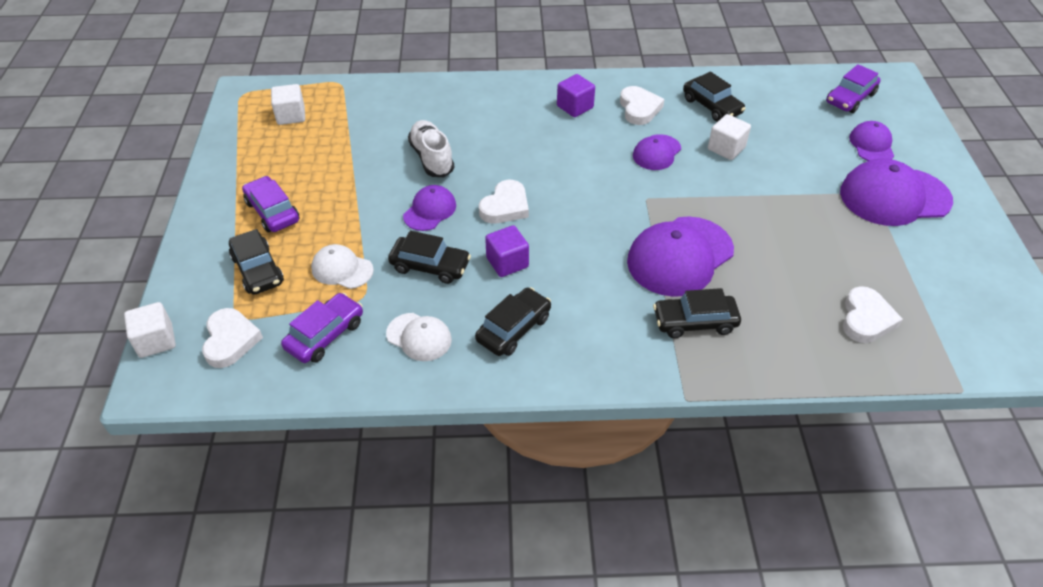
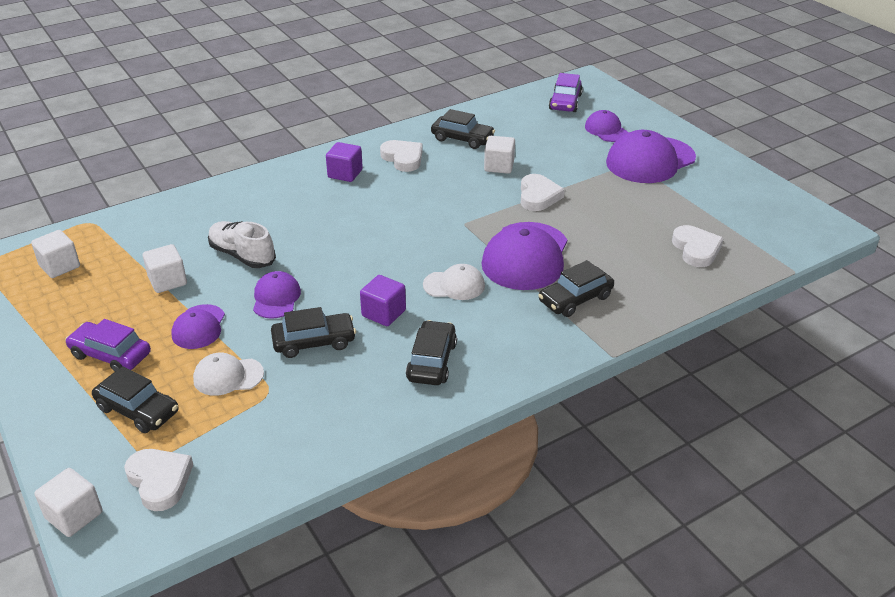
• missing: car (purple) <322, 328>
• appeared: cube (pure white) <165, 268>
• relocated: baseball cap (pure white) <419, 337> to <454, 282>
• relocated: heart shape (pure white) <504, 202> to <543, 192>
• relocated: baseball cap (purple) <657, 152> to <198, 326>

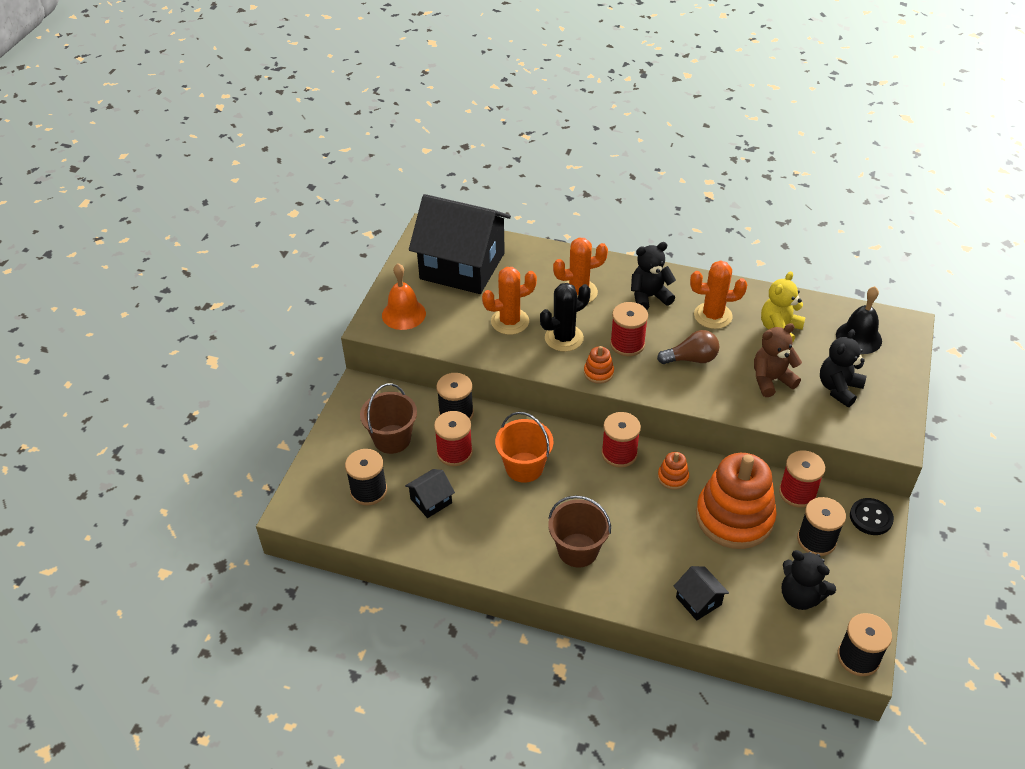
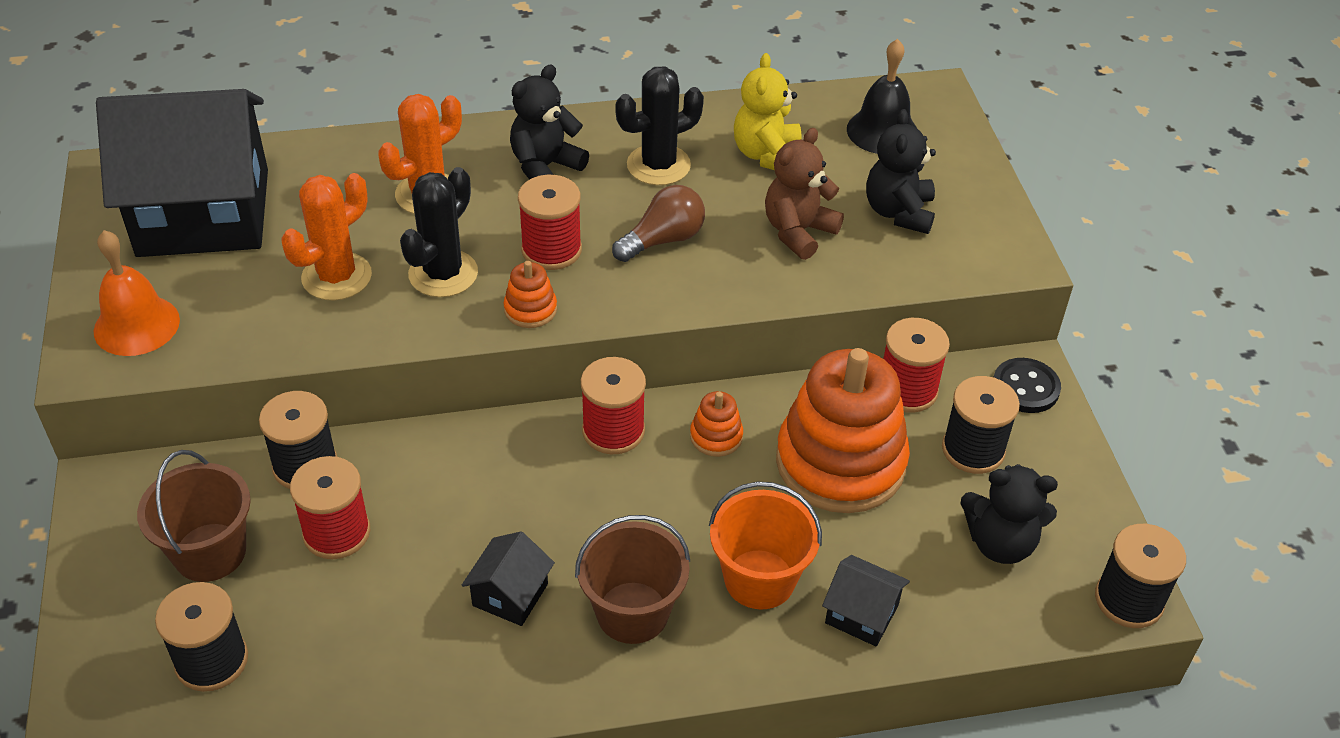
• relocated: cottage (black) <430, 493> to <508, 579>
• relocated: pail (orange-coloured) <524, 447> to <765, 545>
• colour: prickly plant (orange-coloured) <718, 294> to prickly plant (black) <659, 125>

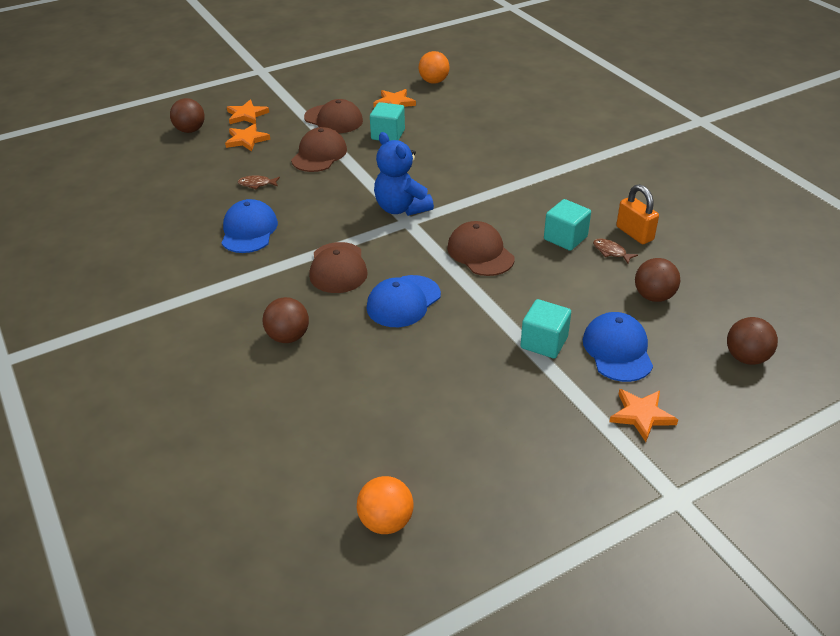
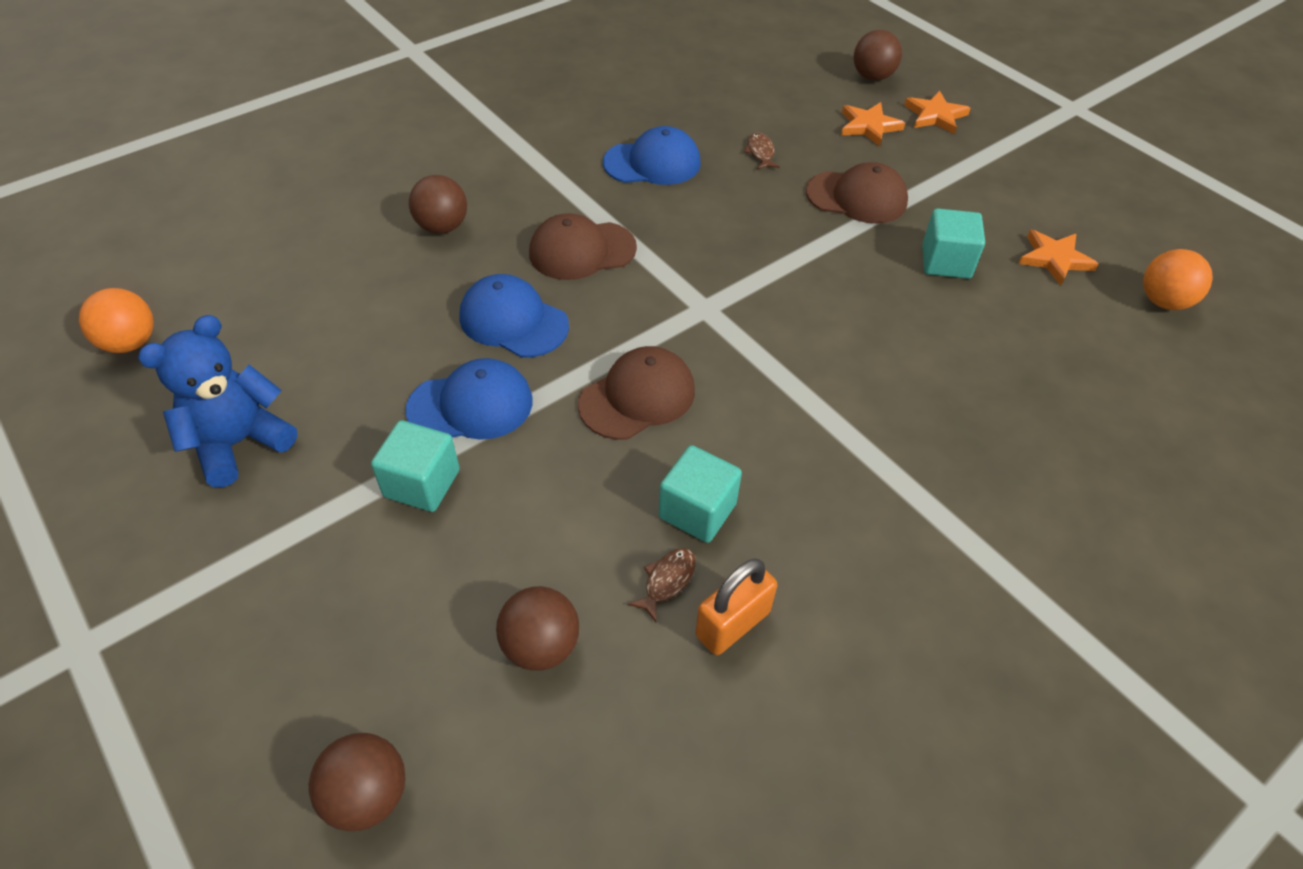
• missing: baseball cap (brown) <333, 116>
• missing: star (orange-coloured) <643, 415>
• relocated: teddy bear (royal blue) <404, 174> to <217, 401>
• relocated: baseball cap (royal blue) <618, 347> to <469, 399>

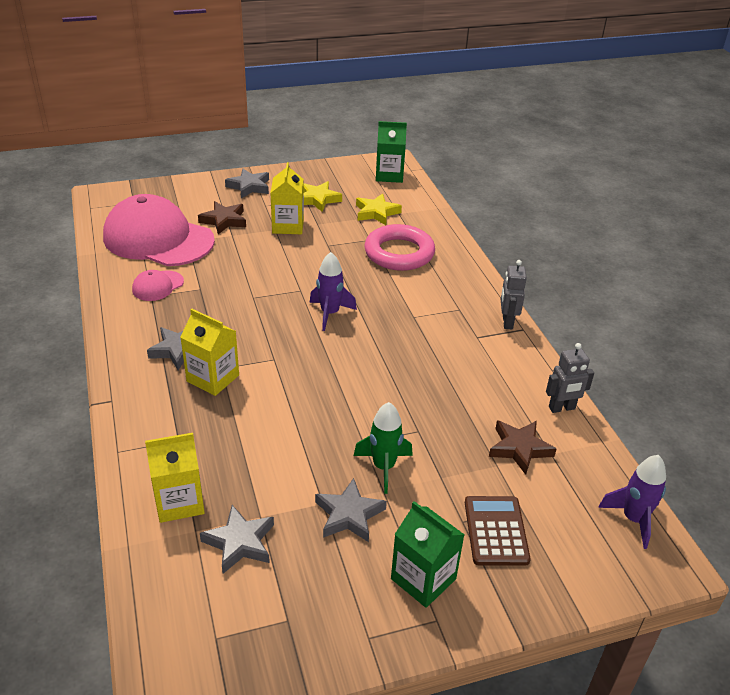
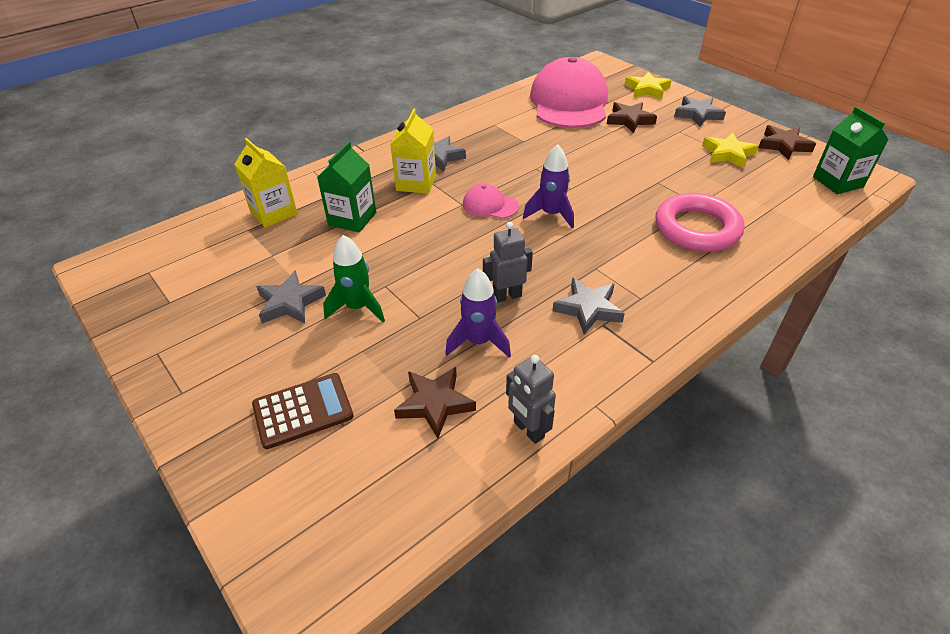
• missing: carton (bright yellow) <287, 198>
• appeared: star (brown) <787, 142>
• relocated: baseball cap (pink) <158, 285> to <491, 201>
• relocated: star (ash-grey) <237, 539> to <588, 306>
• relocated: star (bright yellow) <379, 209> to <648, 85>
• relocated: carton (emerald) <428, 554> to <346, 187>
• relocated: toy robot (ash-grey) <513, 294> to <508, 262>
• relocated: rocket (purple) <632, 502> to <478, 313>

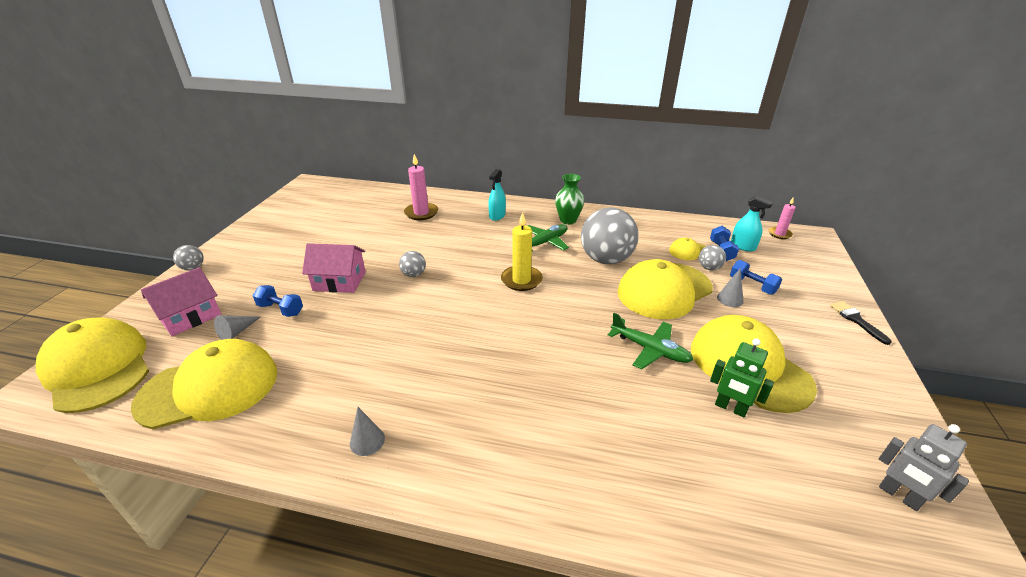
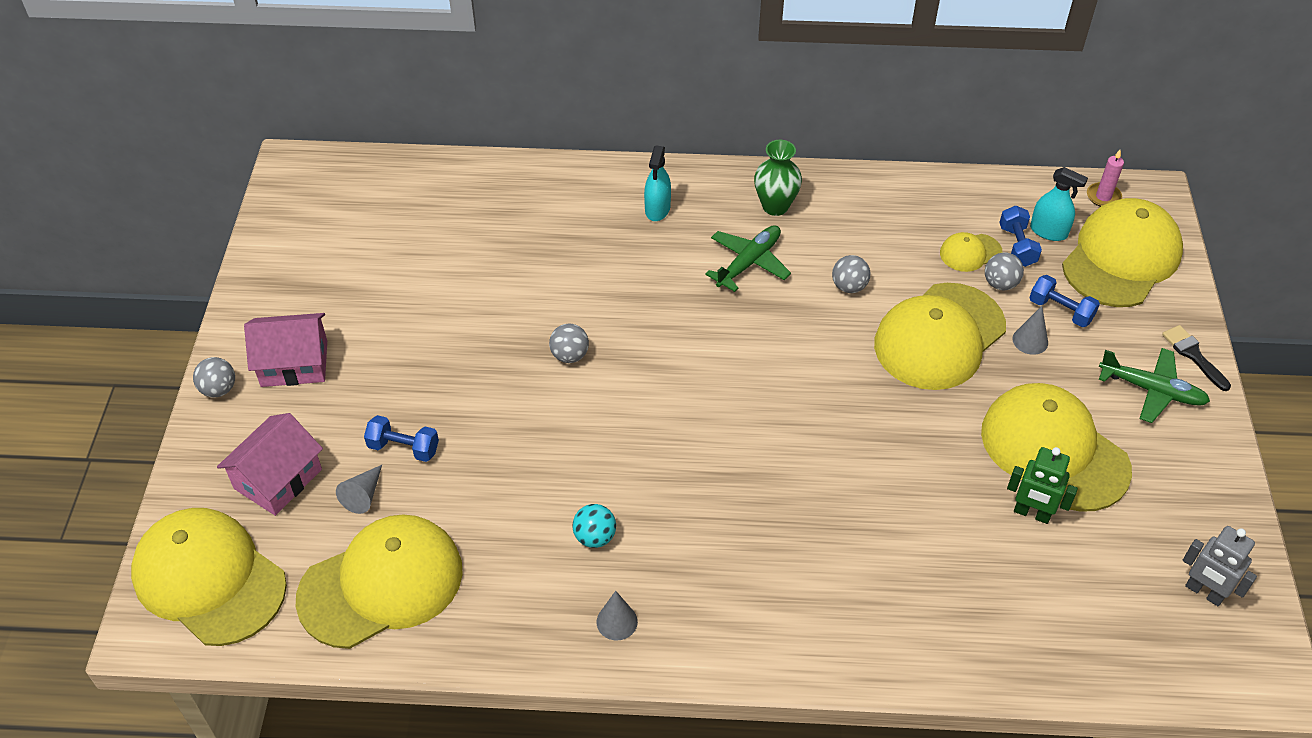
• missing: wax candle (pink) <421, 187>
• missing: wax candle (bright yellow) <522, 251>
• appeared: ball (turquoise) <594, 526>
• appeared: baseball cap (bright yellow) <1122, 252>
• relocated: cottage (pink) <334, 268> to <285, 350>
• relocated: aeroplane (emerald) <650, 341> to <1154, 385>
• size: ball (ash-grey) <610, 235> = <851, 274> x0.45

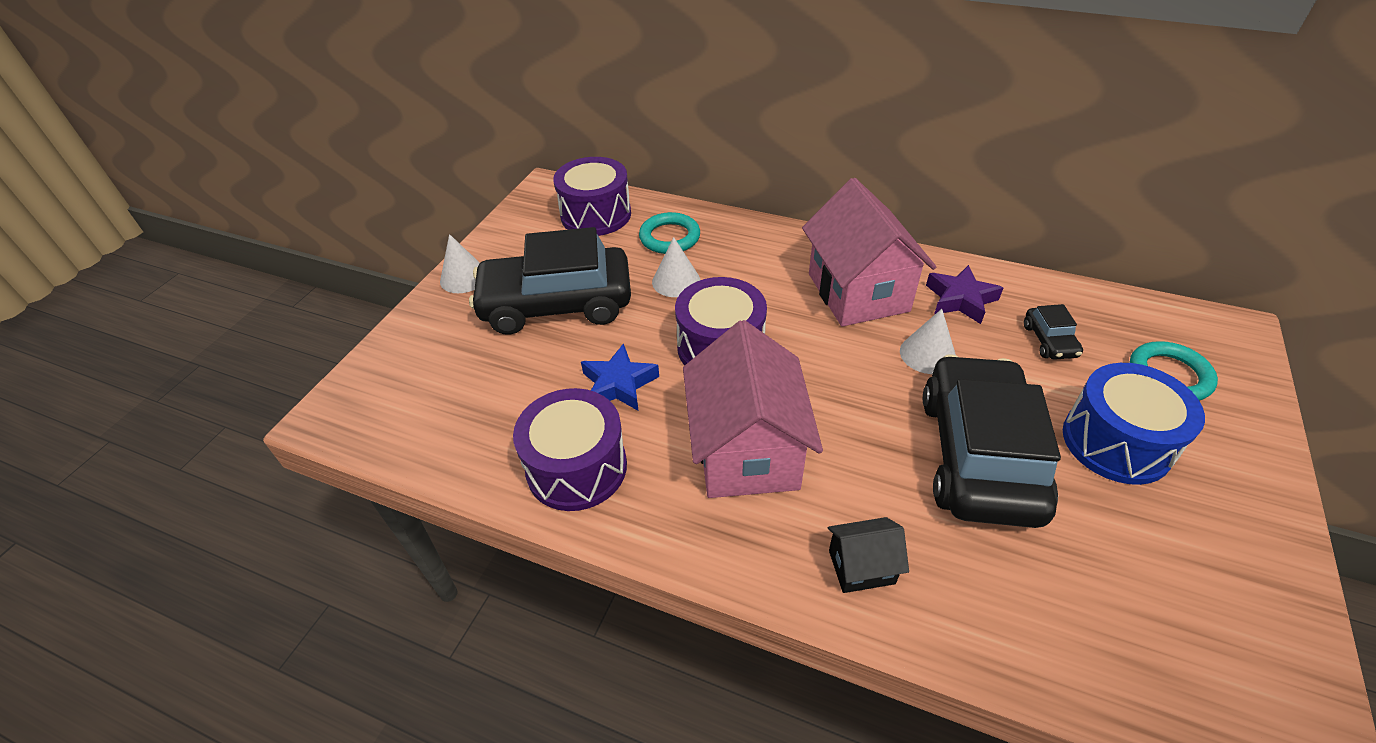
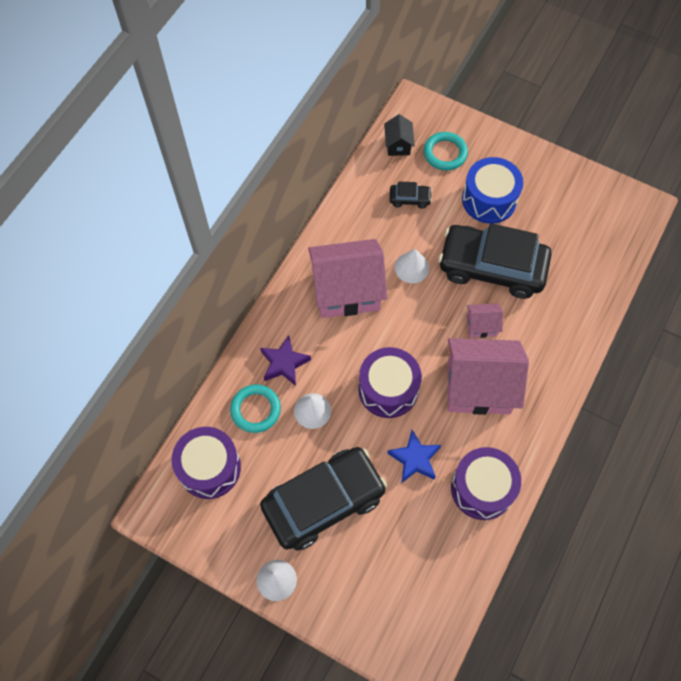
• appeared: cottage (pink) <485, 320>
• relocated: cottage (black) <868, 555> to <399, 135>
• relocated: star (purple) <964, 294> to <285, 360>
• spun: car (black) <550, 281> = <323, 499> 120 degrees counterclockwise

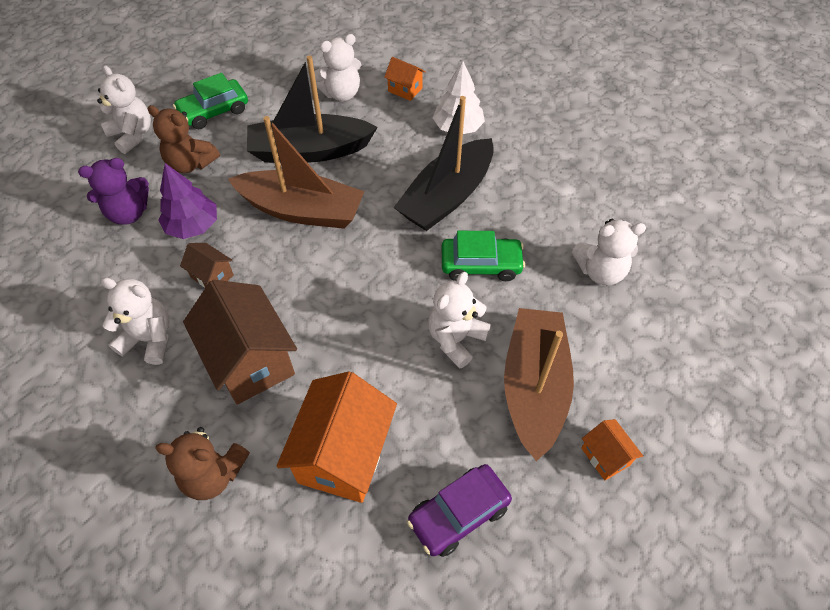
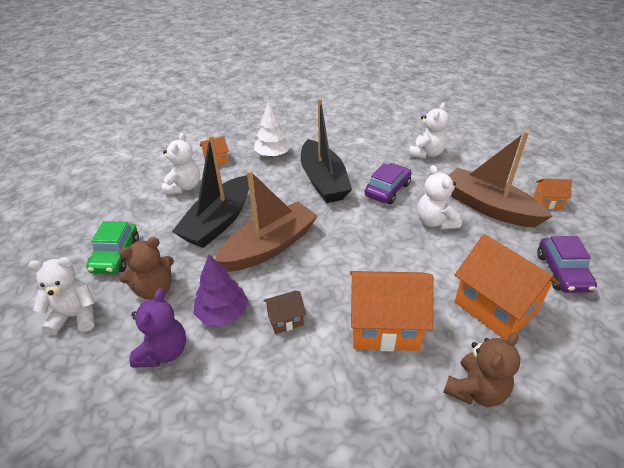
• missing: teddy bear (pure white) <135, 321>
• colour: cottage (brown) <240, 342> to cottage (orange-coloured) <392, 311>
• colour: car (emerald) <483, 256> to car (purple) <388, 183>

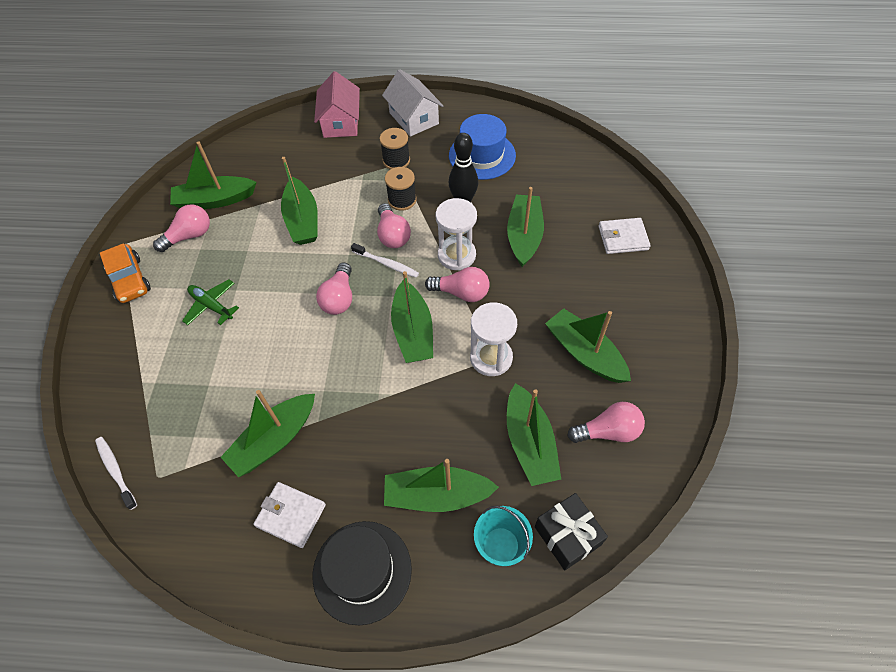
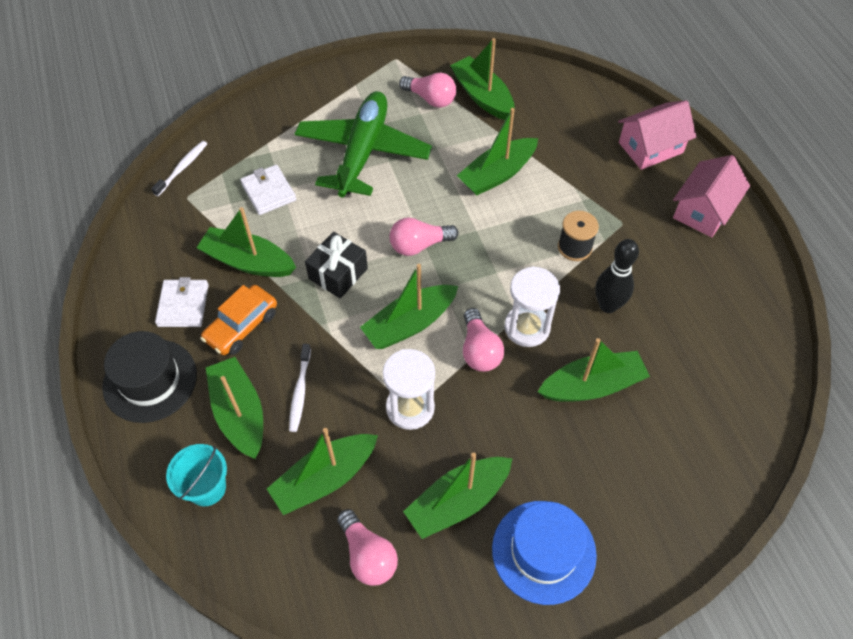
• missing: lightbulb (pink) <394, 225>
• missing: bobbin (black) <395, 148>
• relocated: car (orange-coloured) <125, 273> to <238, 320>
• relocated: dental brush (pure white) <385, 260> to <300, 388>
• relocated: hat (royal blue) <482, 147> to <544, 553>
• relocated: gift (black) <571, 531> to <336, 265>
• relocated: card wallet (pure white) <624, 236> to <268, 190>
• colour: cottage (pure white) <412, 103> to cottage (pink) <711, 196>
• spun: boat (emerald) <588, 345> = <458, 496> 150 degrees counterclockwise
• size: aeroplane (emerald) <210, 302> = <363, 144> x2.18

